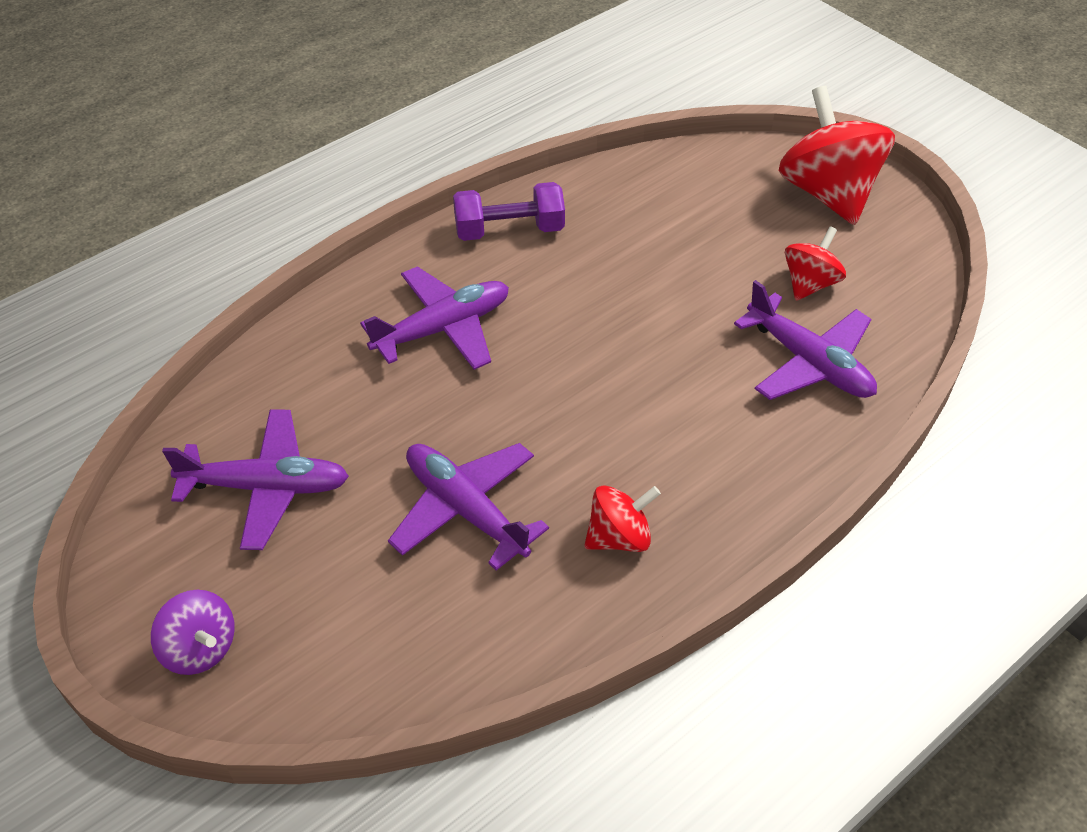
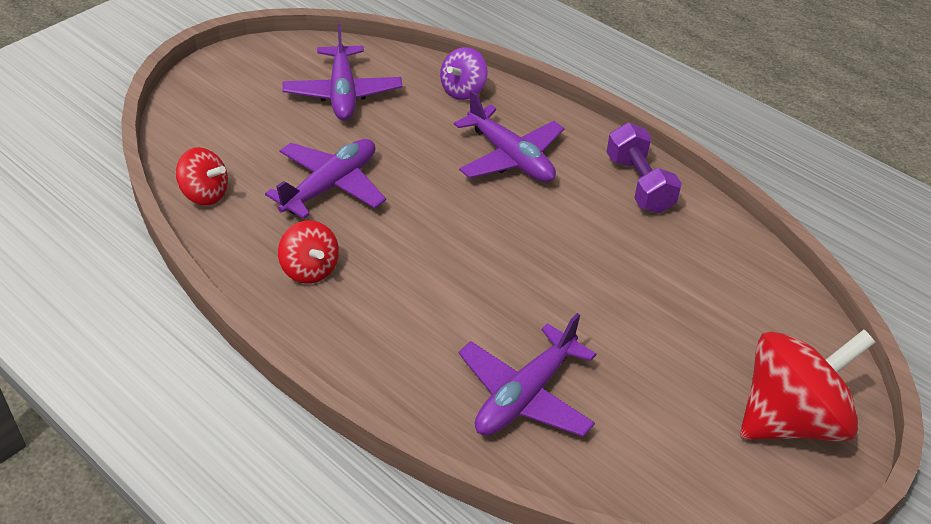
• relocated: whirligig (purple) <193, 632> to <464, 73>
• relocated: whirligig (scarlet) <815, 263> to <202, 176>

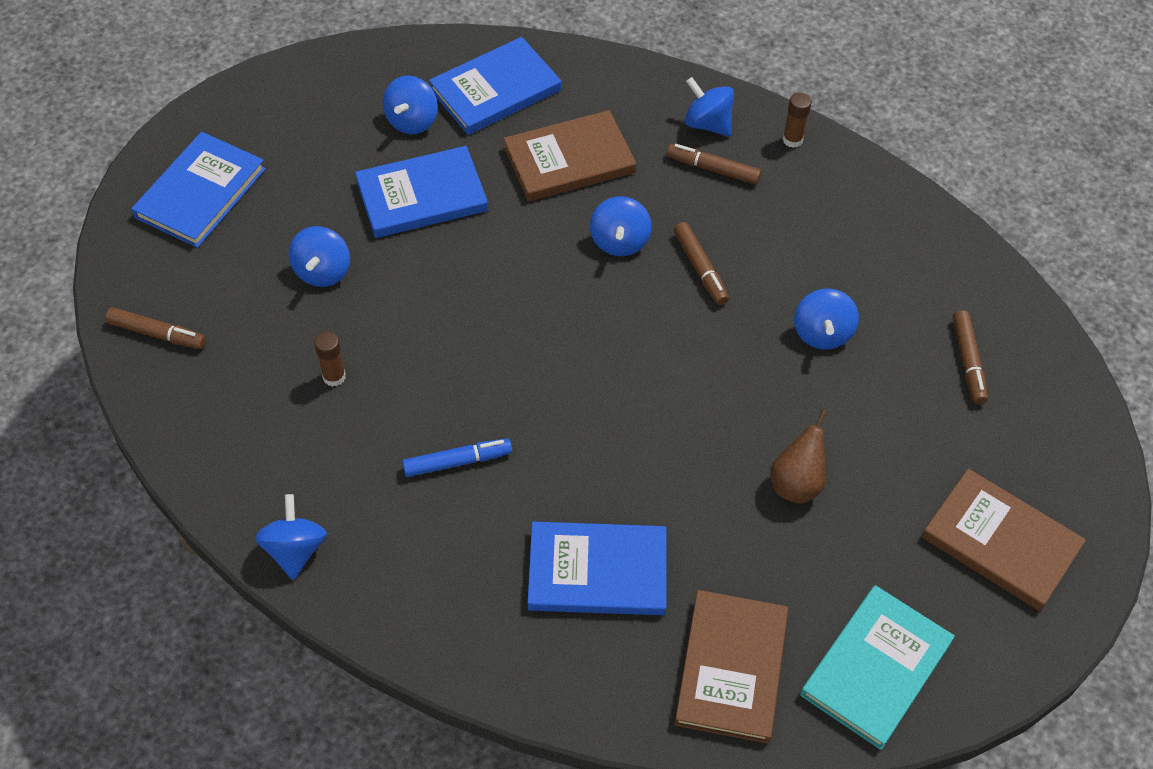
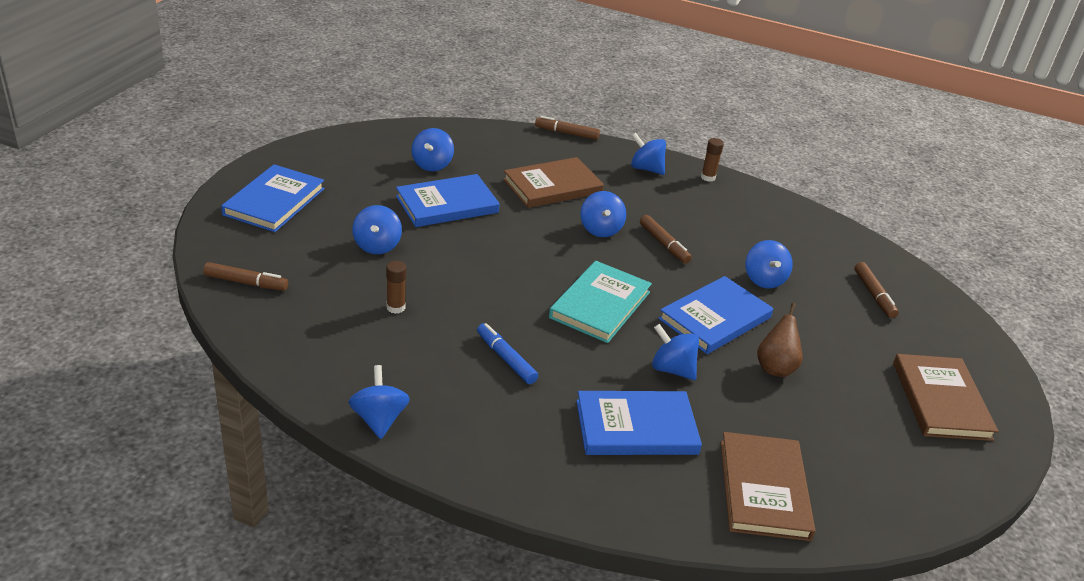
• appeared: whirligig (royal blue) <675, 352>
• relocated: hardcover (royal blue) <495, 86> to <715, 315>
• relocated: marker pen (brown) <714, 164> to <567, 128>
• relocated: hardcover (turquoise) <877, 667> to <600, 302>
• spun: marker pen (royal blue) <457, 457> = <507, 353> 105 degrees counterclockwise
• spun: hardcover (brown) <1004, 540> = <946, 397> 60 degrees clockwise

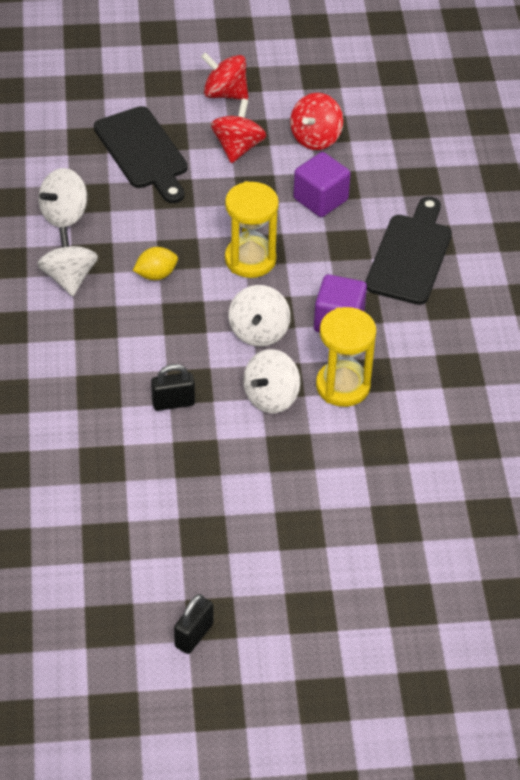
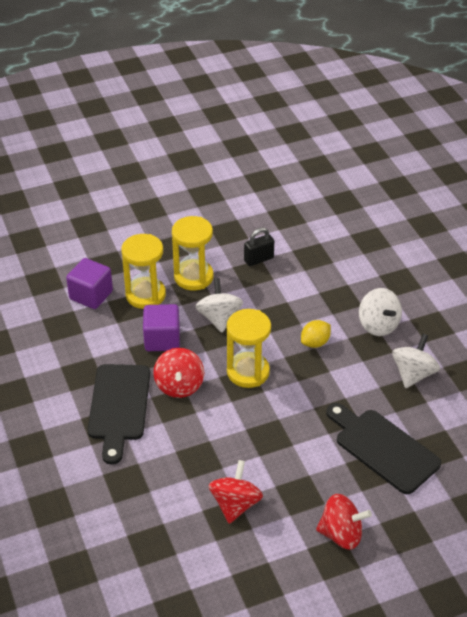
• missing: padlock (black) <193, 624>
• relocated: whirligig (scarlet) <238, 131> to <178, 373>
• relocated: cube (purple) <322, 184> to <89, 283>
• exchanged: whirligig (pure white) <272, 381> to sandglass (bright yellow) <193, 253>

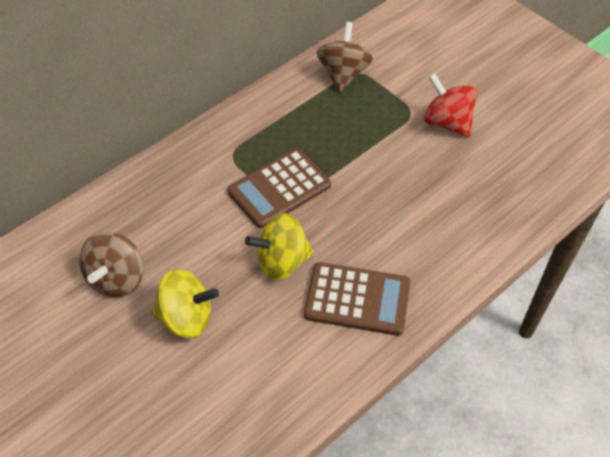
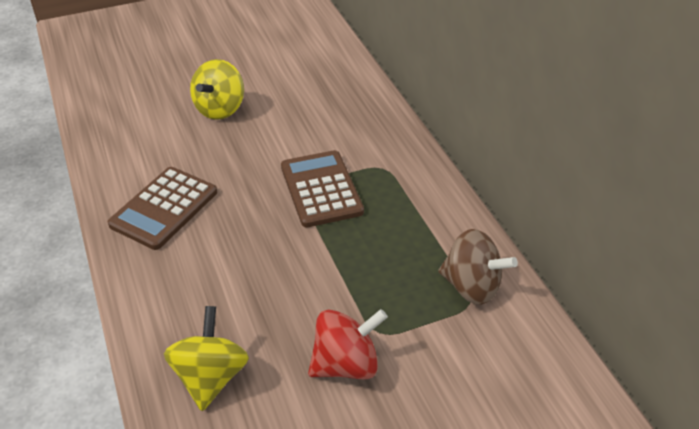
• missing: whirligig (brown) <111, 264>
• relocated: whirligig (bright yellow) <279, 246> to <206, 358>

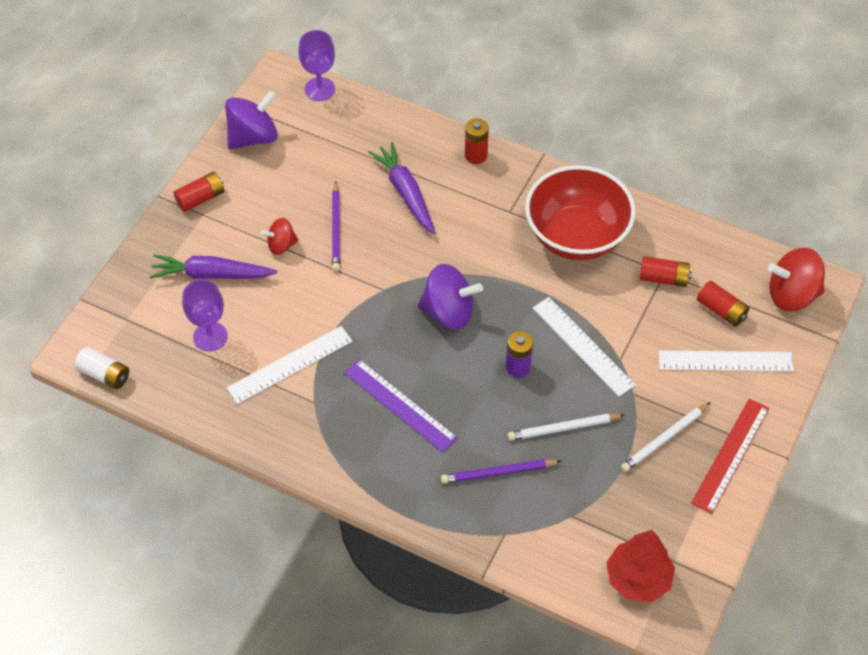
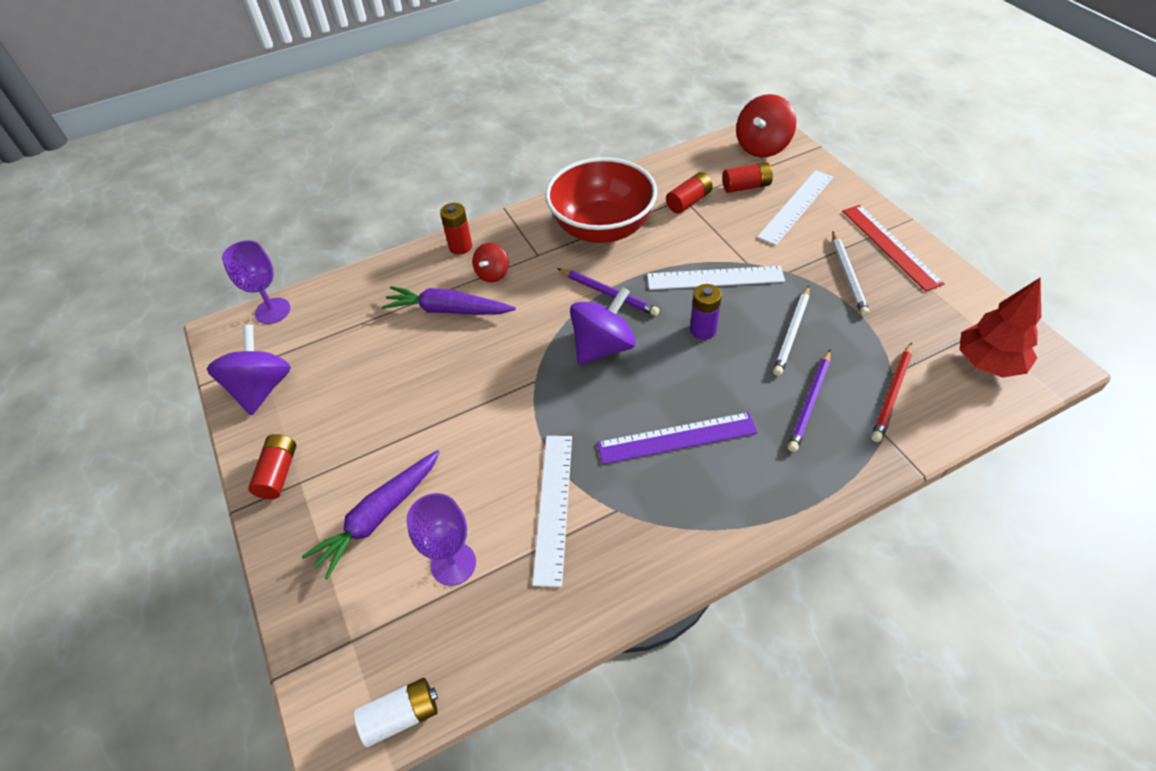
• appeared: pencil (scarlet) <891, 392>
• relocated: whirligig (scarlet) <280, 236> to <491, 262>
• relocated: pencil (purple) <336, 226> to <608, 292>

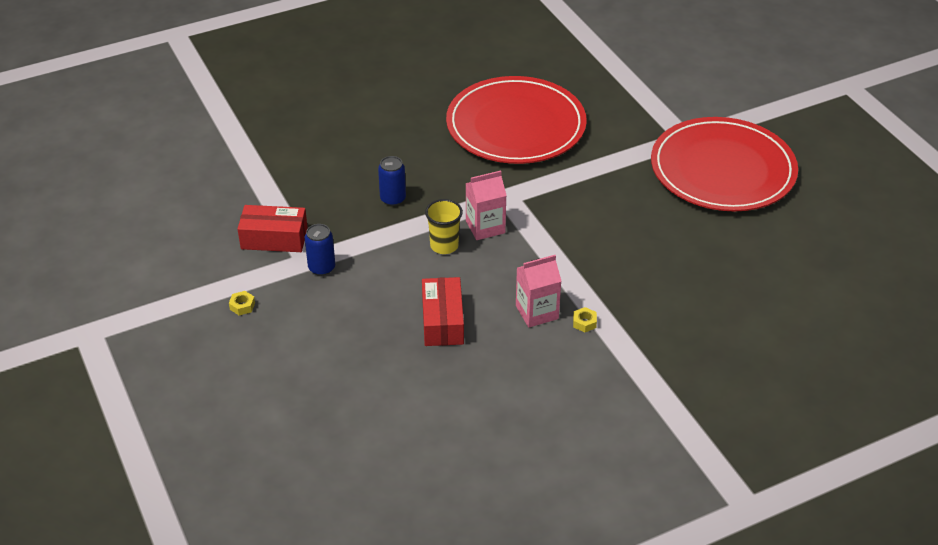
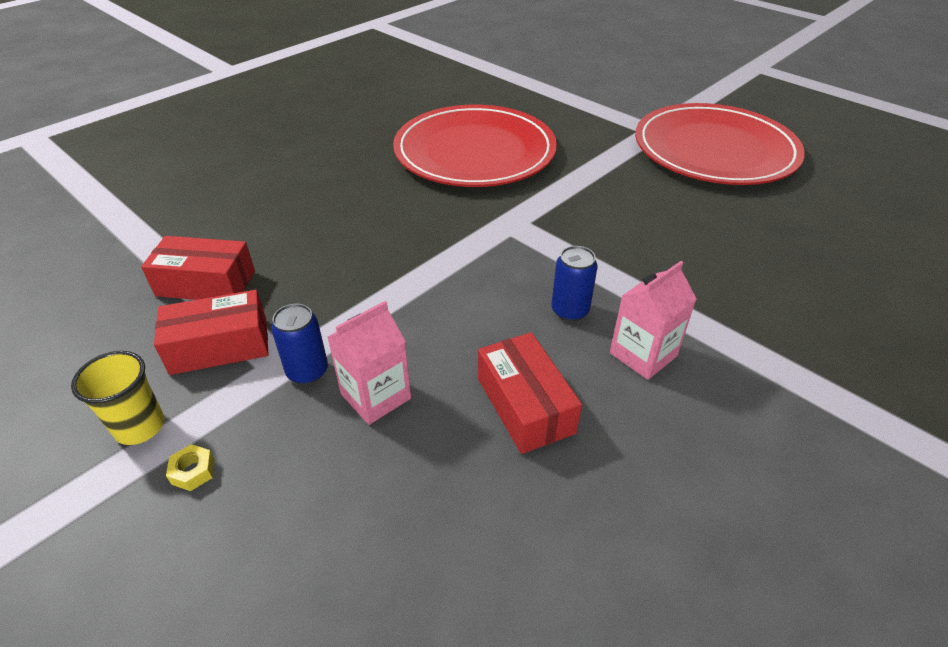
• missing: nut (bright yellow) <585, 319>
• appeared: package (scarlet) <198, 268>
• relocated: can (royal blue) <392, 181> to <574, 283>
• relocated: cup (bright yellow) <444, 226> to <117, 398>
• relocated: carton (pink) <486, 205> to <369, 363>

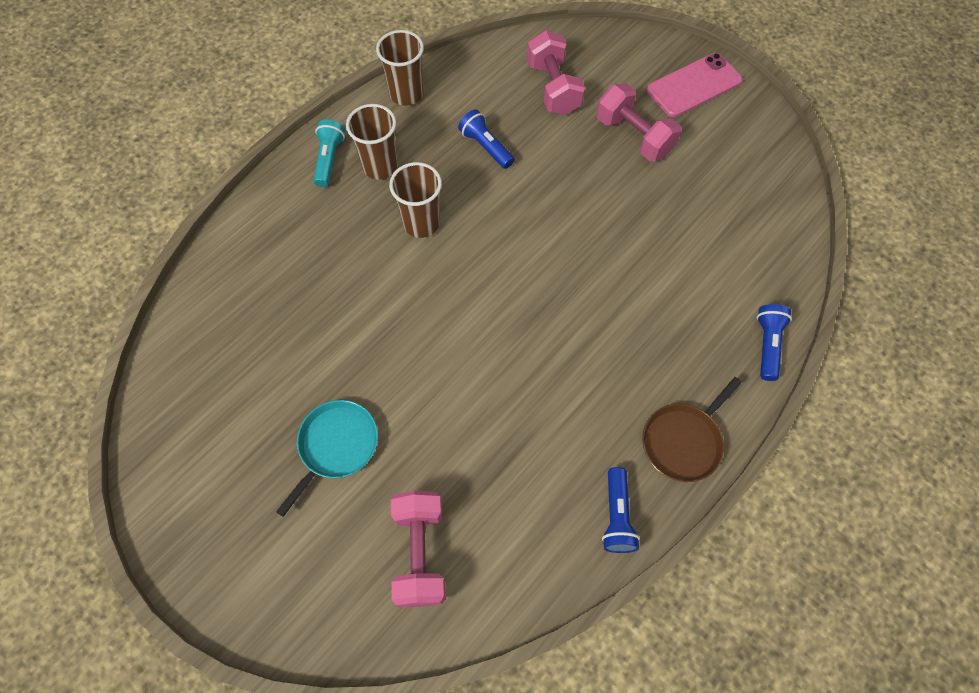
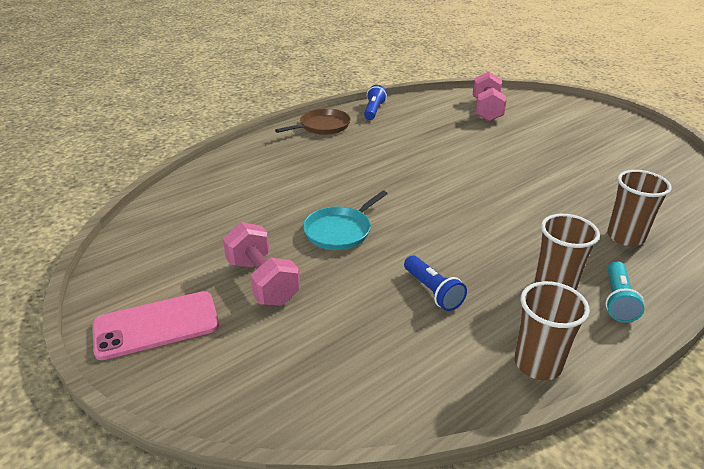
• missing: hand weight (pink) <556, 72>
• missing: pocket torch (royal blue) <774, 342>
• relocated: pan (turquoise) <327, 458> to <345, 220>
• relocated: cup (brown) <415, 200> to <639, 208>

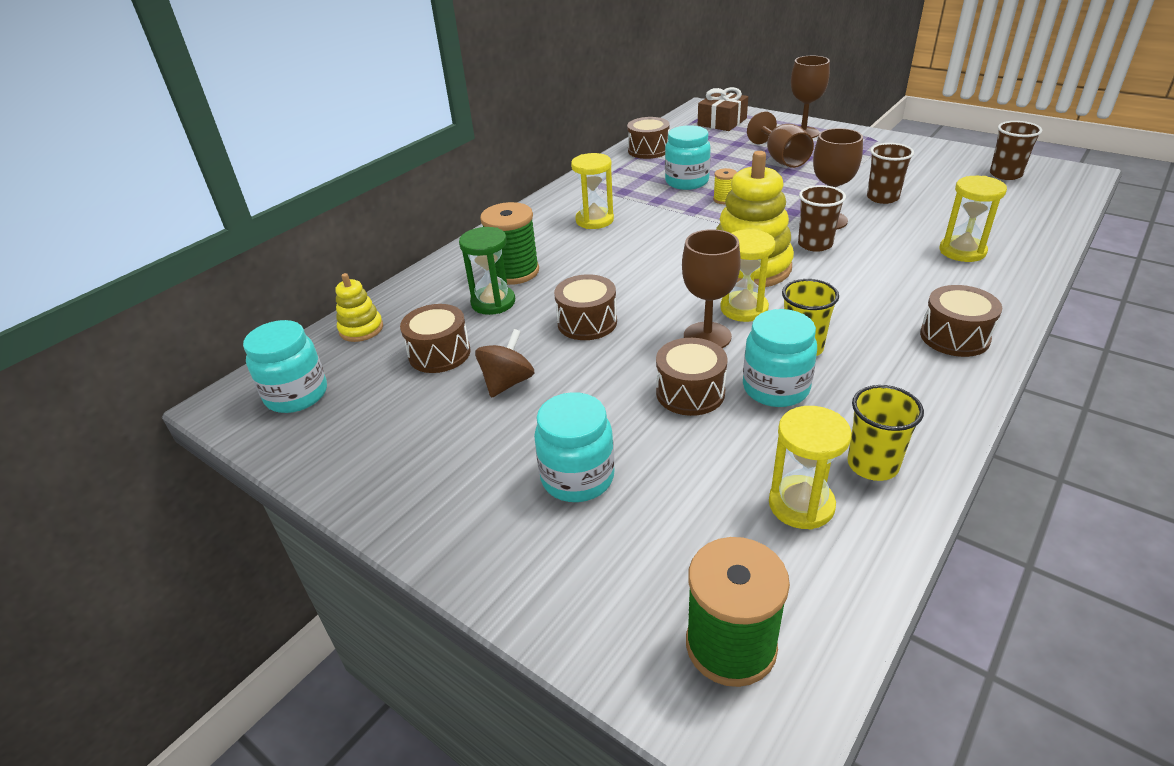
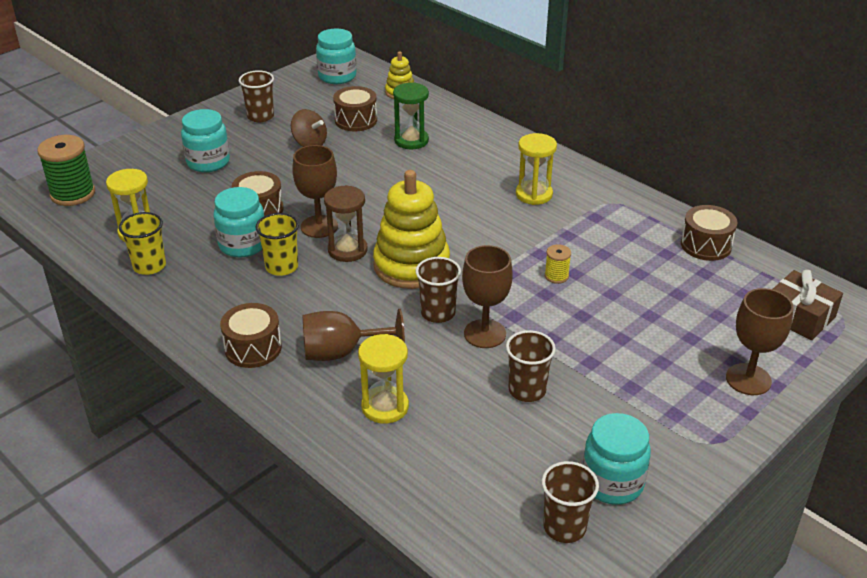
• missing: bobbin (emerald) <509, 243>
• missing: drum (brown) <585, 307>
• appeared: cup (brown) <256, 96>
• relocated: jam jar (turquoise) <688, 157> to <617, 459>
• relocated: goblet (brown) <780, 139> to <354, 335>
• colour: sandglass (bright yellow) <748, 275> to sandglass (brown) <346, 223>

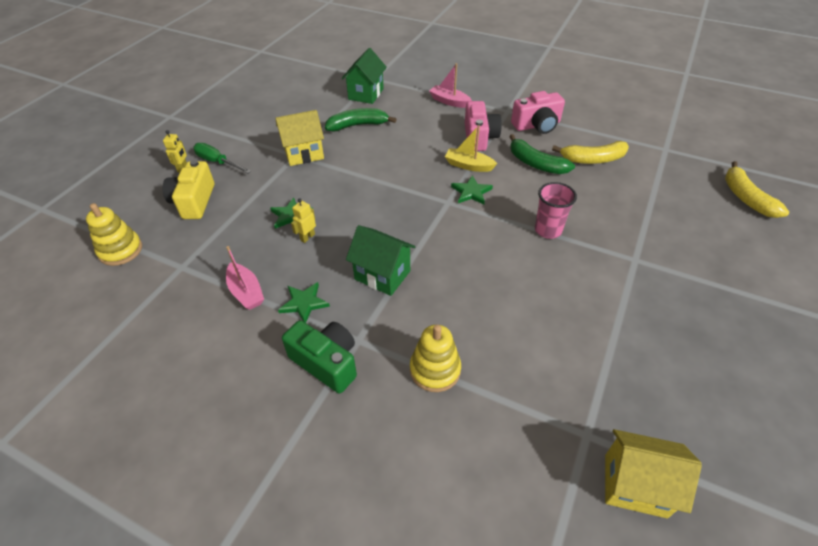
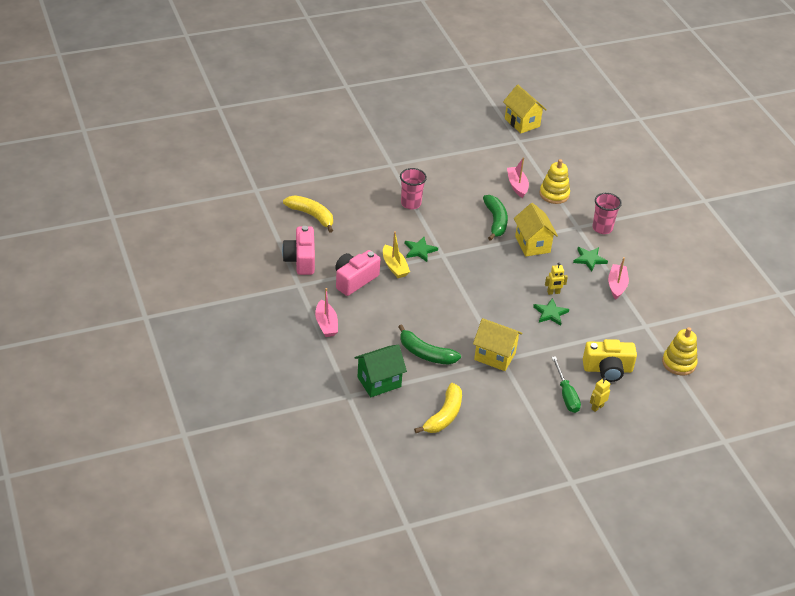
• appeared: boat (pink) <518, 177>
• relocated: toy banana (emerald) <542, 154> to <495, 218>
• relocated: toy banana (bright yellow) <757, 189> to <438, 408>
• exchanged: camera (emerald) <319, 356> to cup (pink) <607, 213>
• colour: cottage (emerald) <380, 260> to cottage (bright yellow) <536, 229>
• spun: camera (bright yellow) <188, 189> = <610, 360> 45 degrees clockwise
• spun: camera (pink) <538, 112> = <298, 250> 120 degrees counterclockwise

